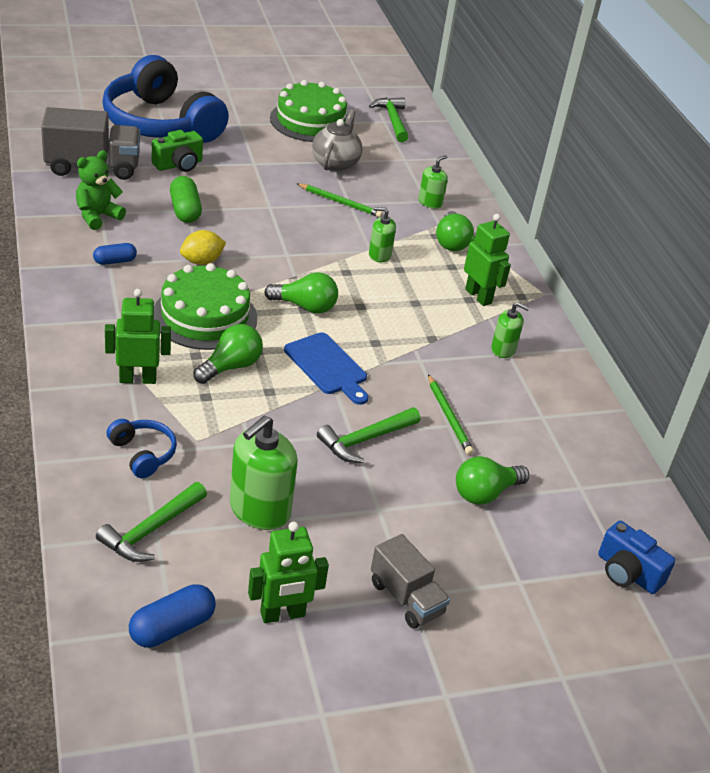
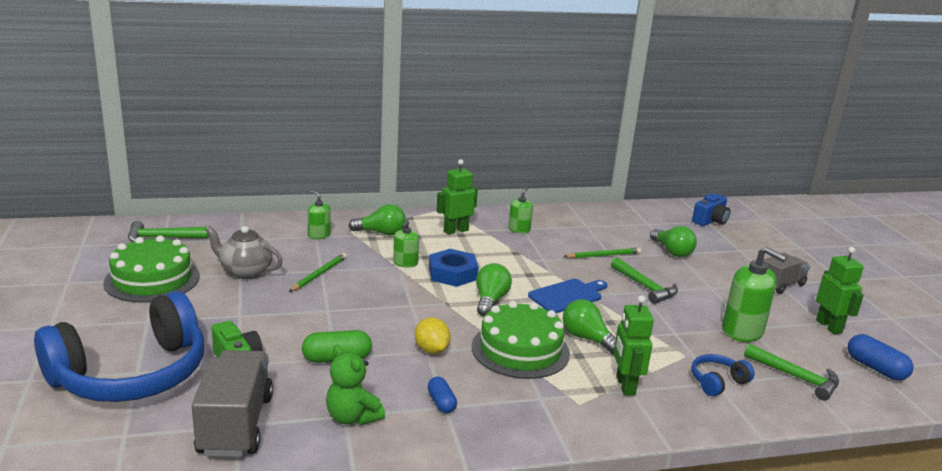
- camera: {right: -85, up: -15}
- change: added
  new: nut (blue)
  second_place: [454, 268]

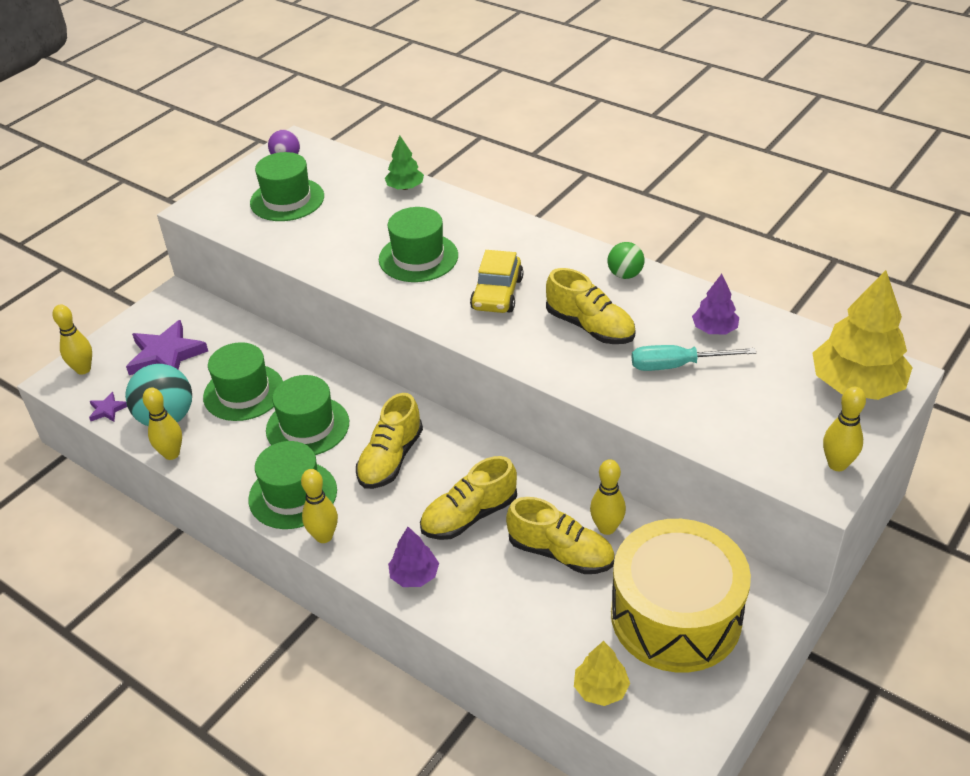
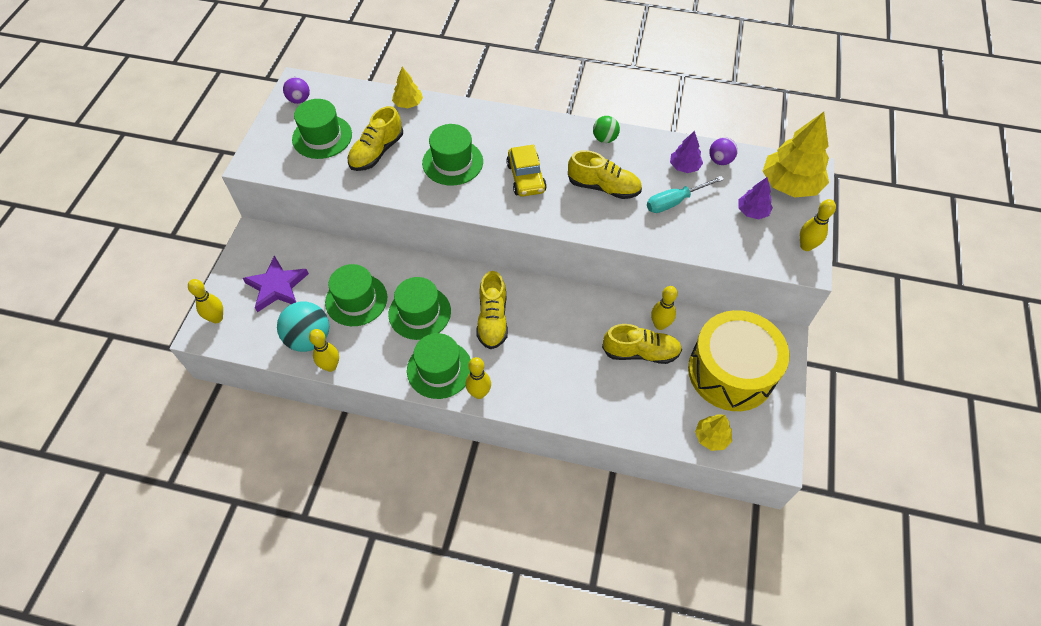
- camera: {right: -25, up: 15}
- change: recoloured
  old: tree (green)
  new: tree (yellow)
  first_place: [404, 163]
  second_place: [407, 87]
- change: removed
  old: star (purple)
  first_place: [108, 407]
- change: moved
  old: shoe (yellow)
  first_place: [468, 498]
  second_place: [375, 138]
- change: moved
  old: tree (purple)
  first_place: [413, 557]
  second_place: [756, 198]
- change: added
  new: ball (purple)
  second_place: [723, 151]

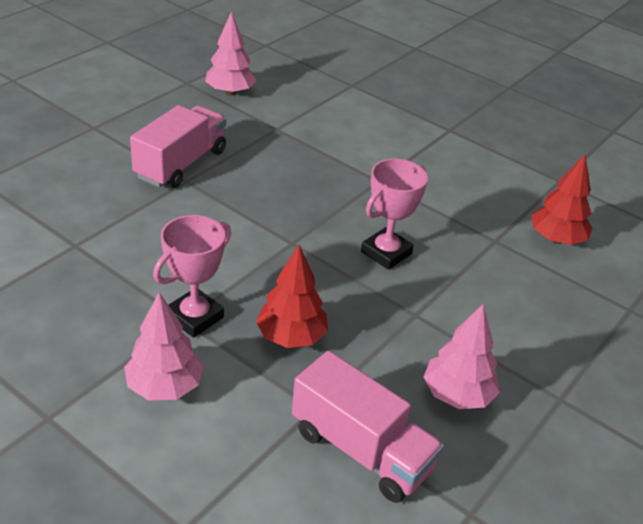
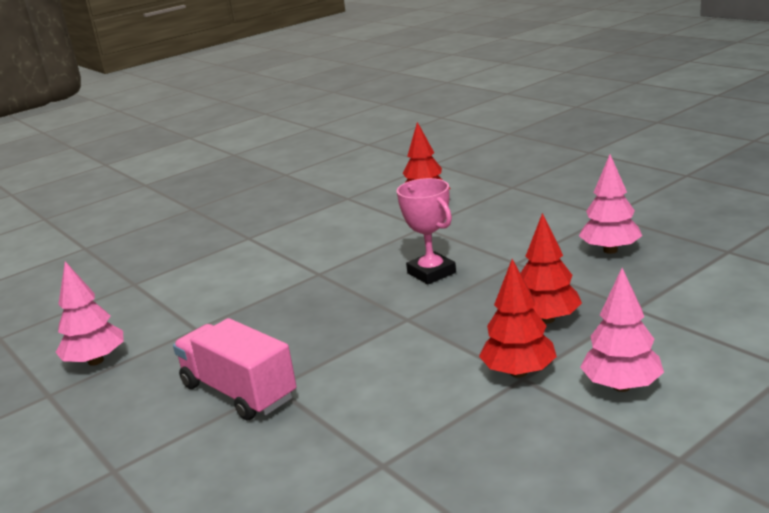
- camera: {right: -70, up: -15}
- change: replaced
  old: trophy (pink)
  new: tree (red)
  first_place: [192, 276]
  second_place: [518, 318]
- change: removed
  old: truck (pink)
  first_place: [368, 427]

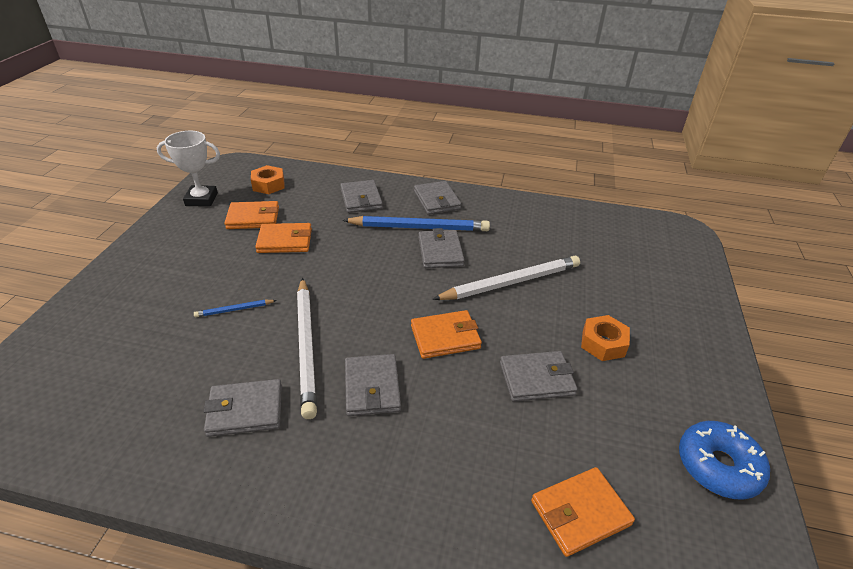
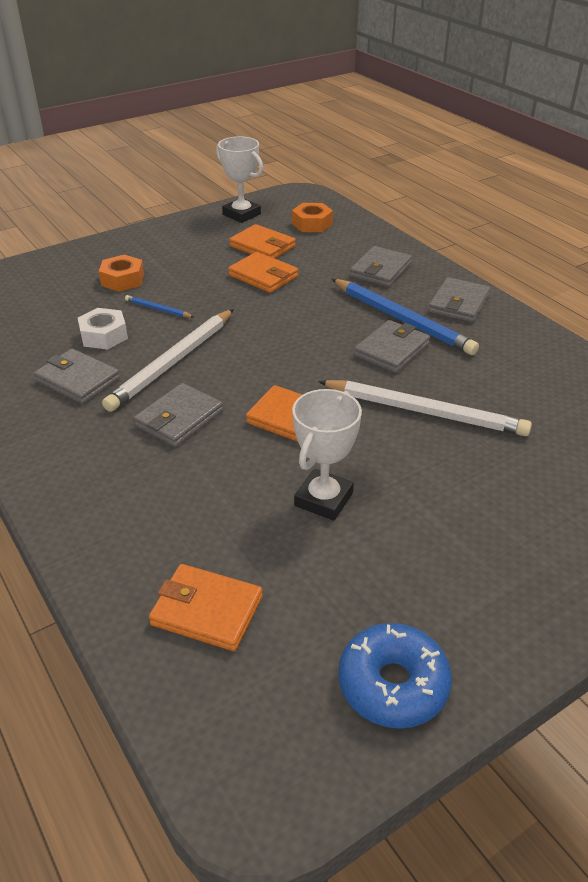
- camera: {right: 45, up: 0}
- change: moved
  old: nut (orange)
  first_place: [605, 338]
  second_place: [121, 273]
- change: replaced
  old: wallet (grey)
  new: trophy (white)
  first_place: [539, 376]
  second_place: [327, 455]
- change: added
  new: nut (white)
  second_place: [103, 328]

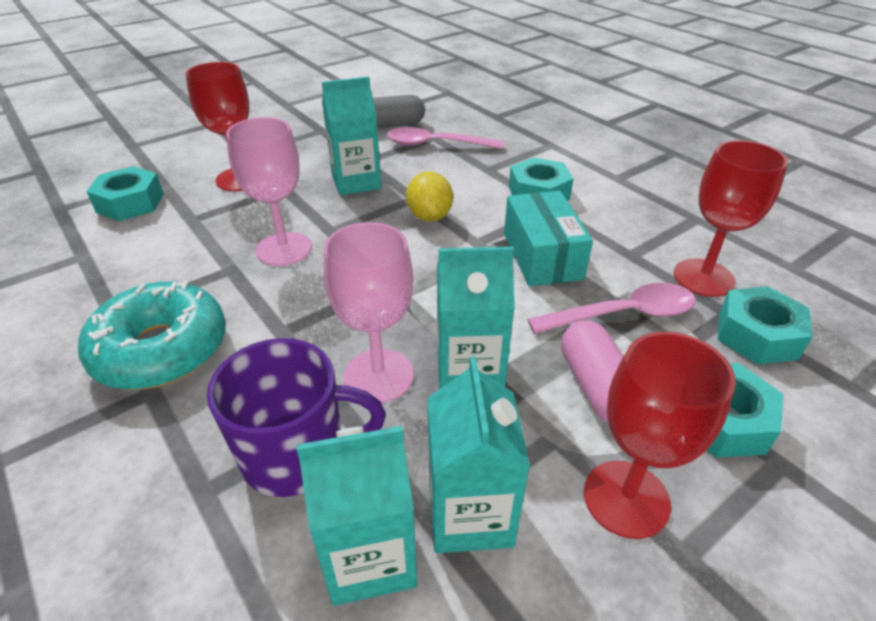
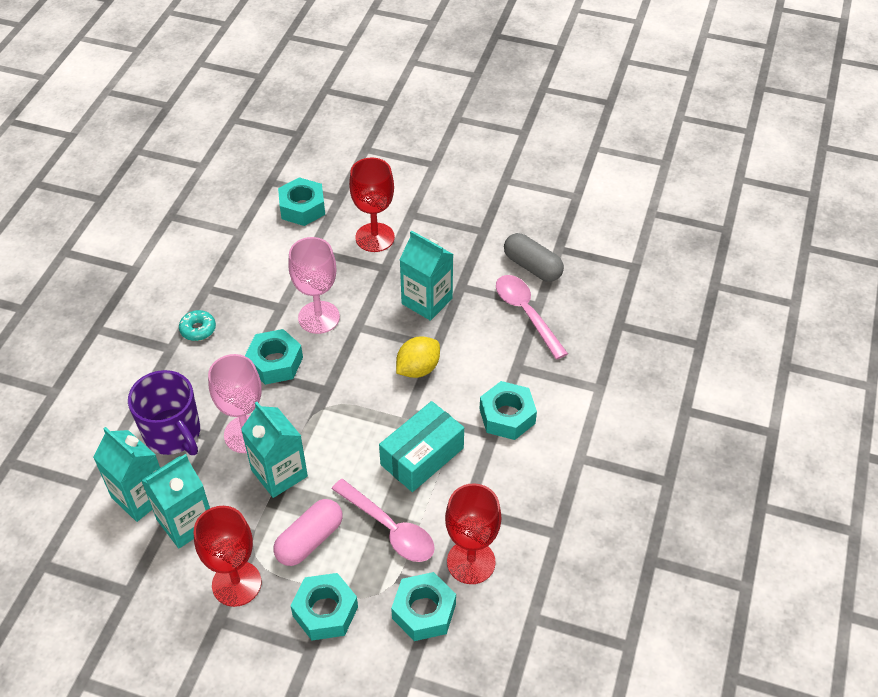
- camera: {right: 55, up: 10}
- change: resized
  old: donut (turquoise)
  first_place: [152, 335]
  second_place: [197, 325]
  factor: 0.44
- change: added
  new: nut (turquoise)
  second_place: [274, 357]

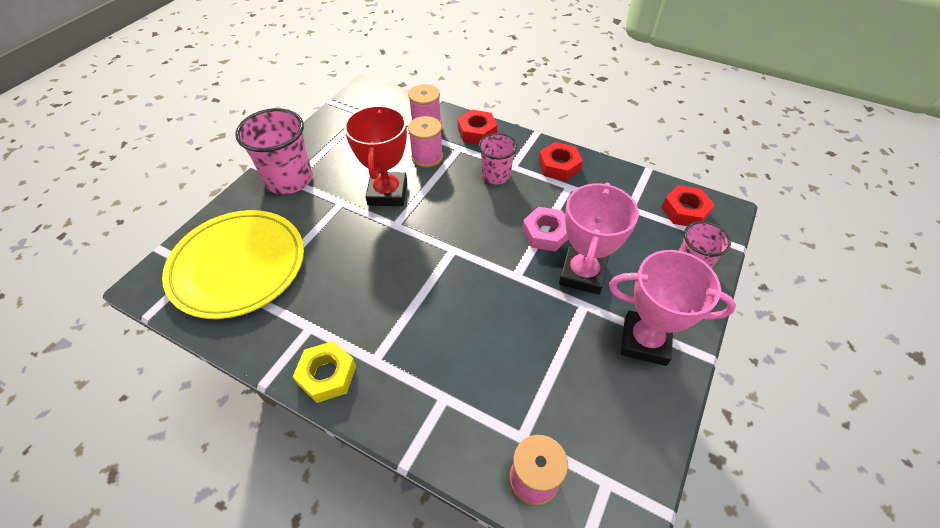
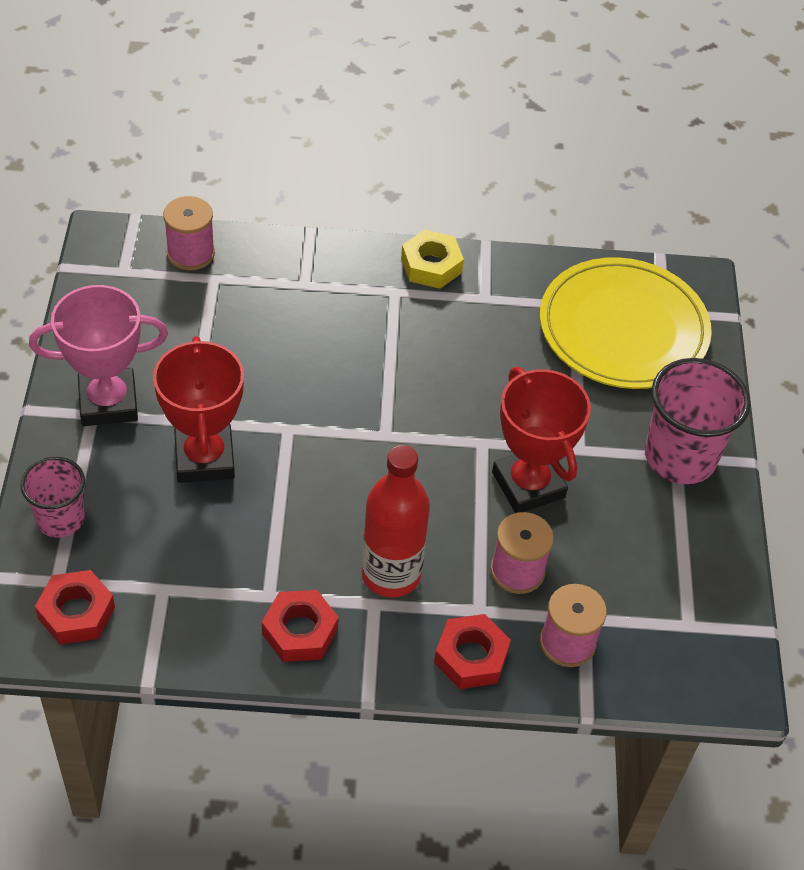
- camera: {right: 150, up: 0}
- change: replaced
  old: cup (pink)
  new: bottle (red)
  first_place: [497, 158]
  second_place: [396, 521]
- change: recoloured
  old: trophy (pink)
  new: trophy (red)
  first_place: [599, 239]
  second_place: [198, 409]
- change: removed
  old: nut (pink)
  first_place: [545, 229]

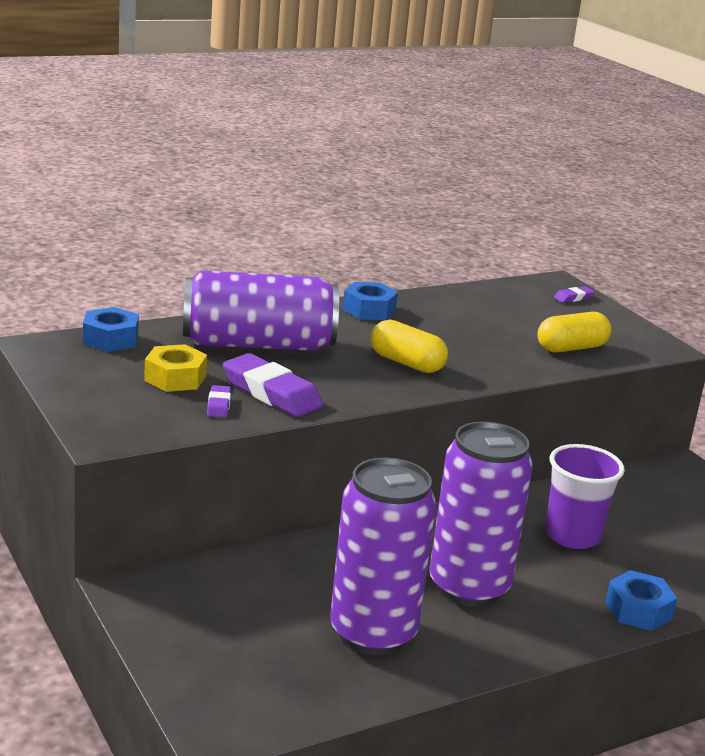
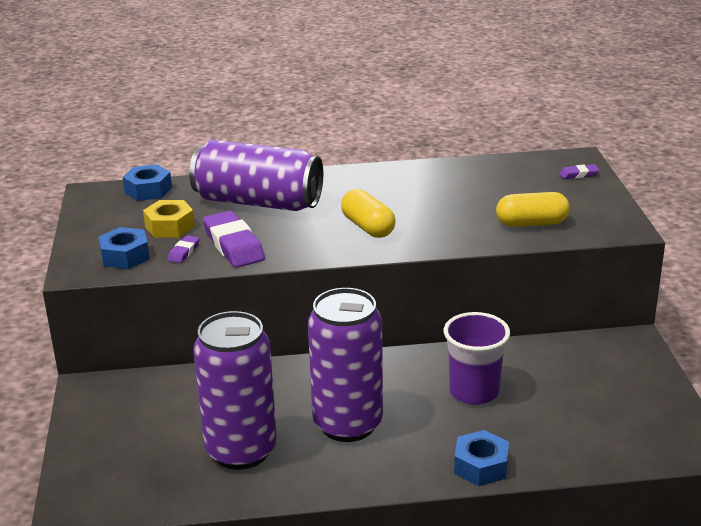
- camera: {right: 25, up: 5}
- change: moved
  old: nut (blue)
  first_place: [370, 301]
  second_place: [124, 248]

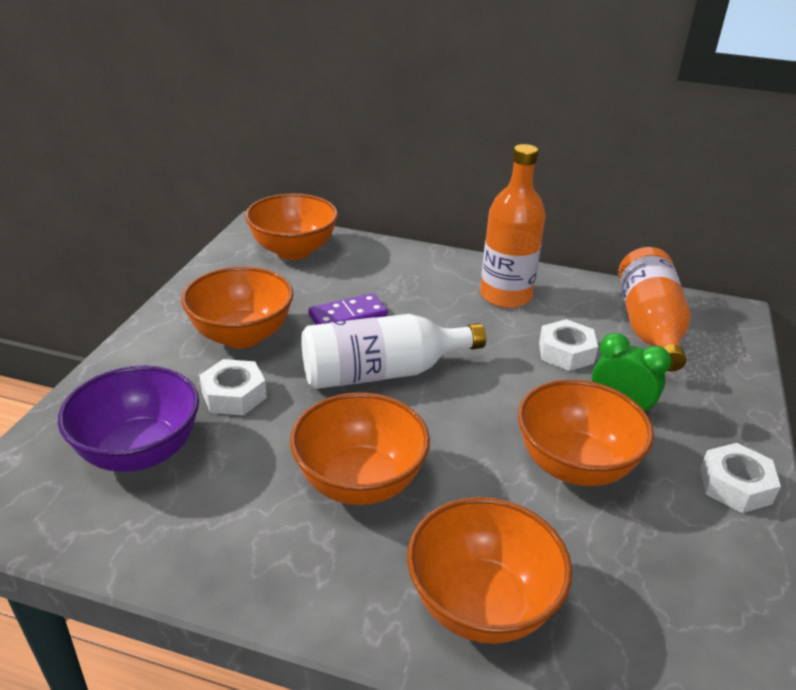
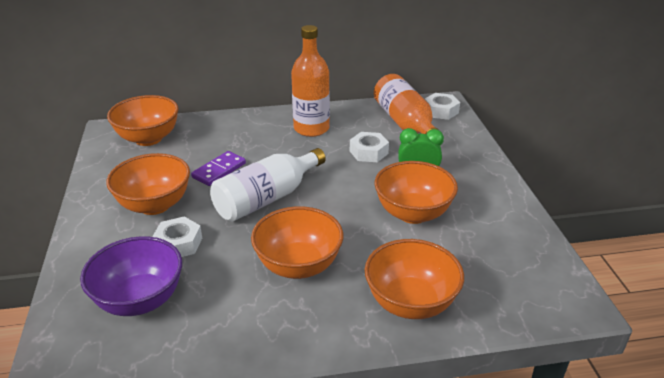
- camera: {right: -25, up: 0}
- change: moved
  old: nut (white)
  first_place: [740, 478]
  second_place: [442, 106]

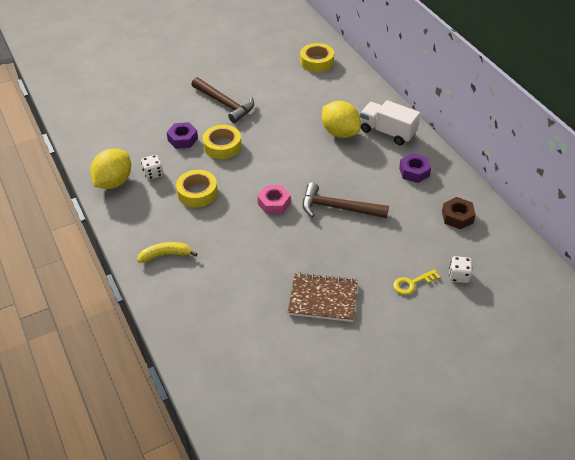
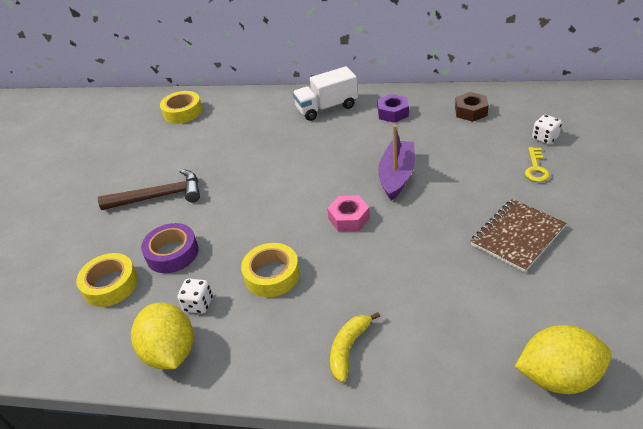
- camera: {right: -50, up: -5}
- change: moved
  old: lemon (yellow)
  first_place: [341, 119]
  second_place: [563, 359]
- change: replaced
  old: nut (purple)
  new: tape (purple)
  first_place: [182, 135]
  second_place: [170, 248]
- change: moved
  old: tape (yellow)
  first_place: [222, 142]
  second_place: [107, 280]
- change: replaced
  old: hammer (brown)
  new: boat (purple)
  first_place: [346, 200]
  second_place: [396, 162]

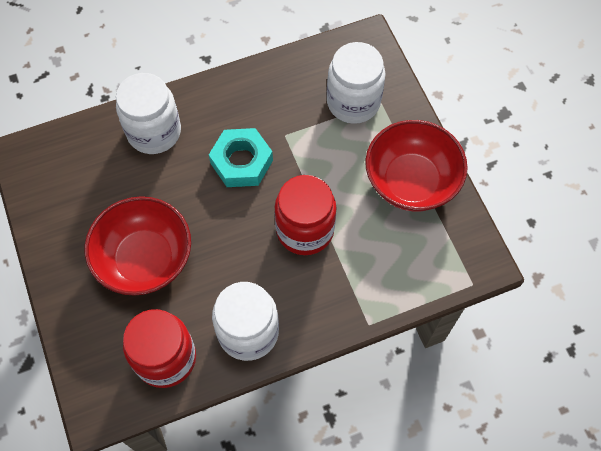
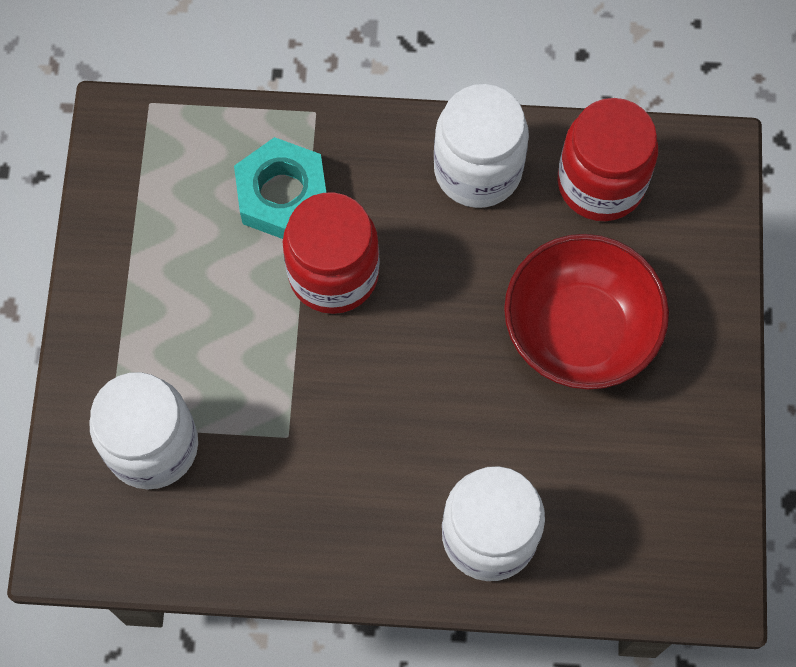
- camera: {right: -155, up: 5}
- change: removed
  old: bowl (red)
  first_place: [416, 165]
- change: moved
  old: nut (turquoise)
  first_place: [241, 157]
  second_place: [280, 188]

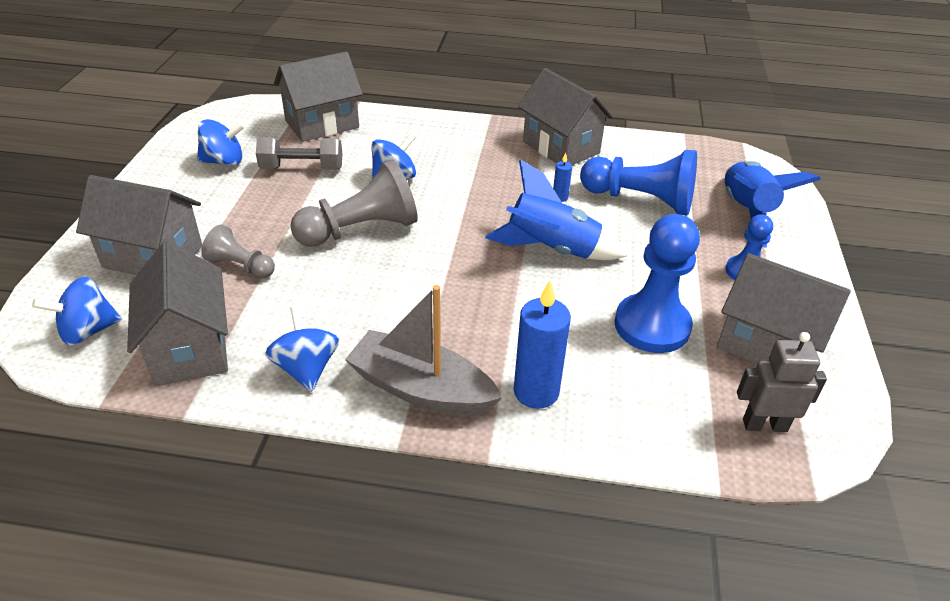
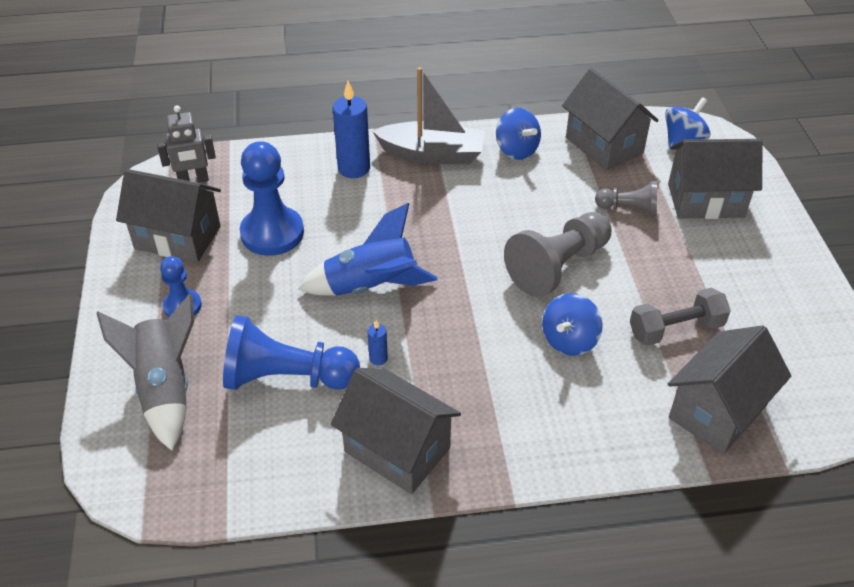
- camera: {right: 165, up: 5}
- change: removed
  old: spinning top (blue)
  first_place: [221, 142]
- change: recoloured
  old: rocket (blue)
  new: rocket (grey)
  first_place: [773, 204]
  second_place: [145, 372]

